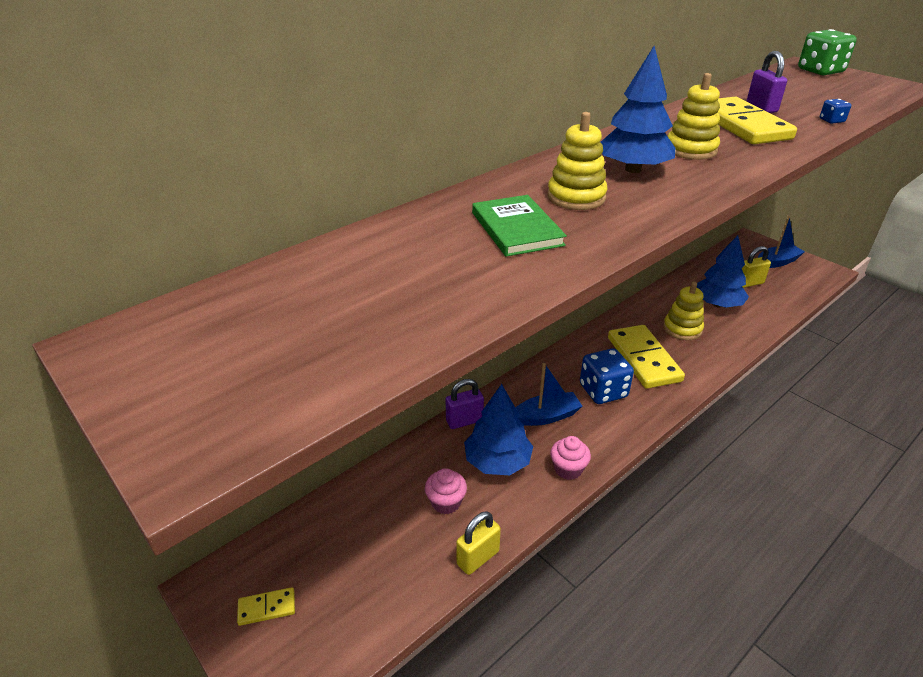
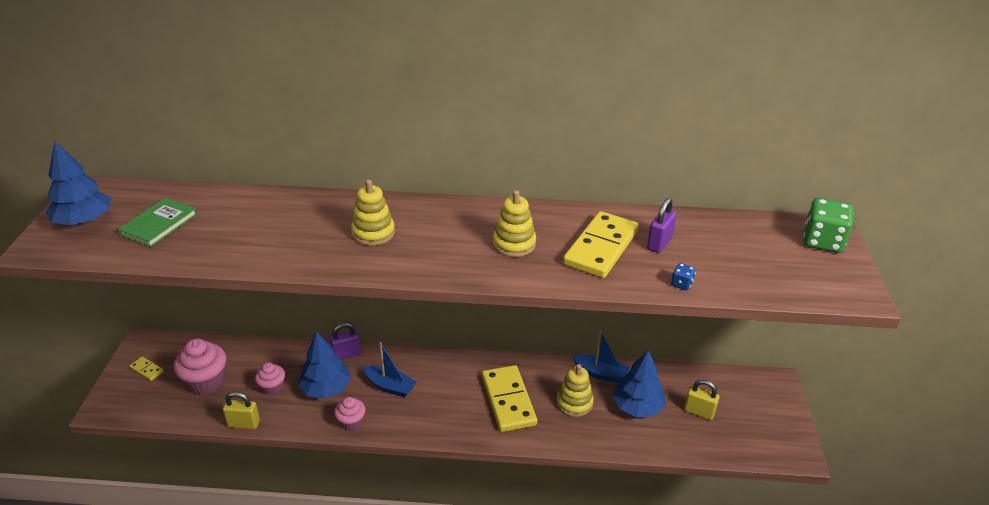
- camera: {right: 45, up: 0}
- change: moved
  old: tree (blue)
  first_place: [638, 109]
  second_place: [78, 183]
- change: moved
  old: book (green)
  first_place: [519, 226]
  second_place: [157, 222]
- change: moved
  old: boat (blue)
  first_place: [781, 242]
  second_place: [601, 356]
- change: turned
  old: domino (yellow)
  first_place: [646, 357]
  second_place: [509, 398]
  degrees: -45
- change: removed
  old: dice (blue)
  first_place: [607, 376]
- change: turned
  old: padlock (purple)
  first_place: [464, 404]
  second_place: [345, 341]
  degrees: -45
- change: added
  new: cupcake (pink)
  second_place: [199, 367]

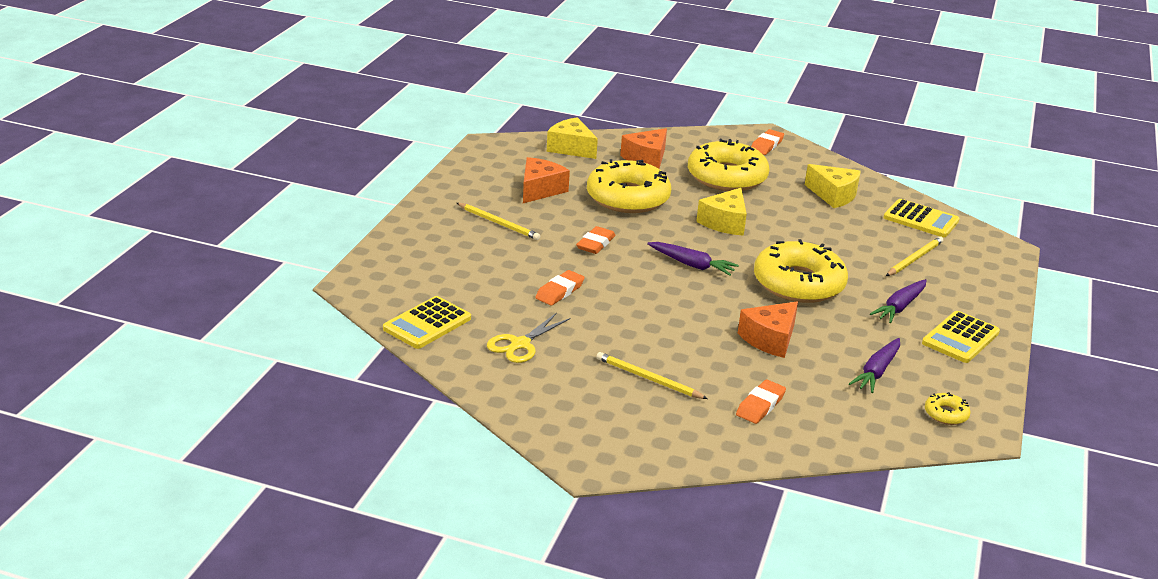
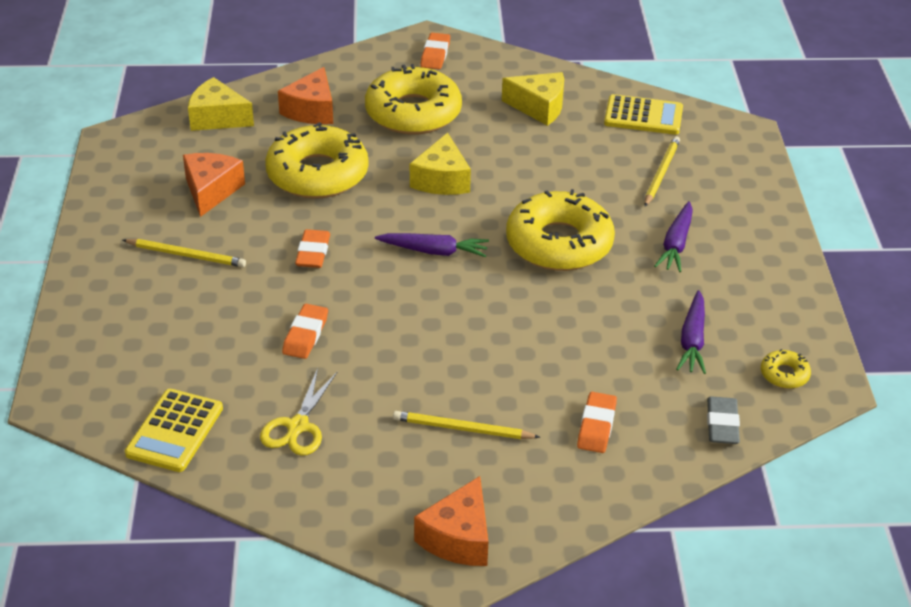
- camera: {right: -20, up: 10}
- change: moved
  old: cheese (orange)
  first_place: [768, 330]
  second_place: [451, 521]
- change: removed
  old: calculator (yellow)
  first_place: [961, 337]
- change: added
  new: eraser (grey)
  second_place: [723, 420]

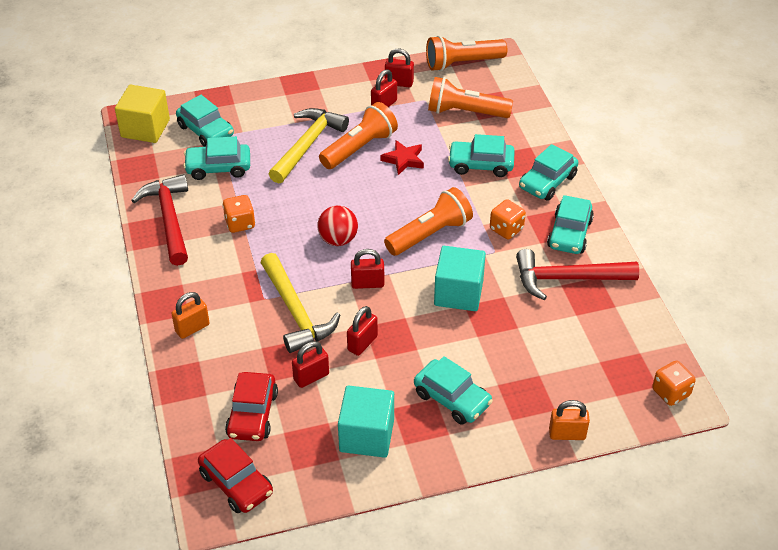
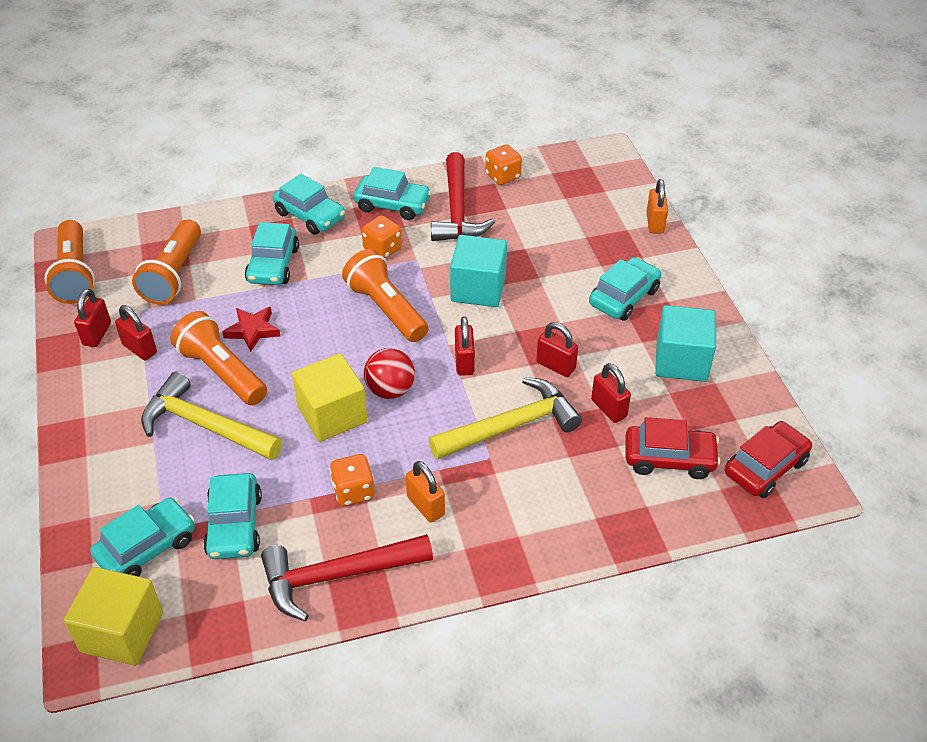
- camera: {right: -90, up: 0}
- change: moved
  old: padlock (orange)
  first_place: [190, 315]
  second_place: [425, 492]
- change: moved
  old: dice (orange)
  first_place: [674, 383]
  second_place: [503, 164]
- change: added
  new: cube (yellow)
  second_place: [329, 397]

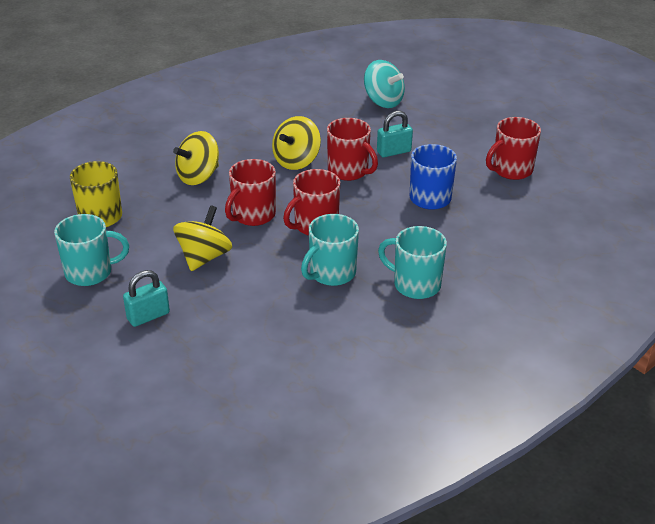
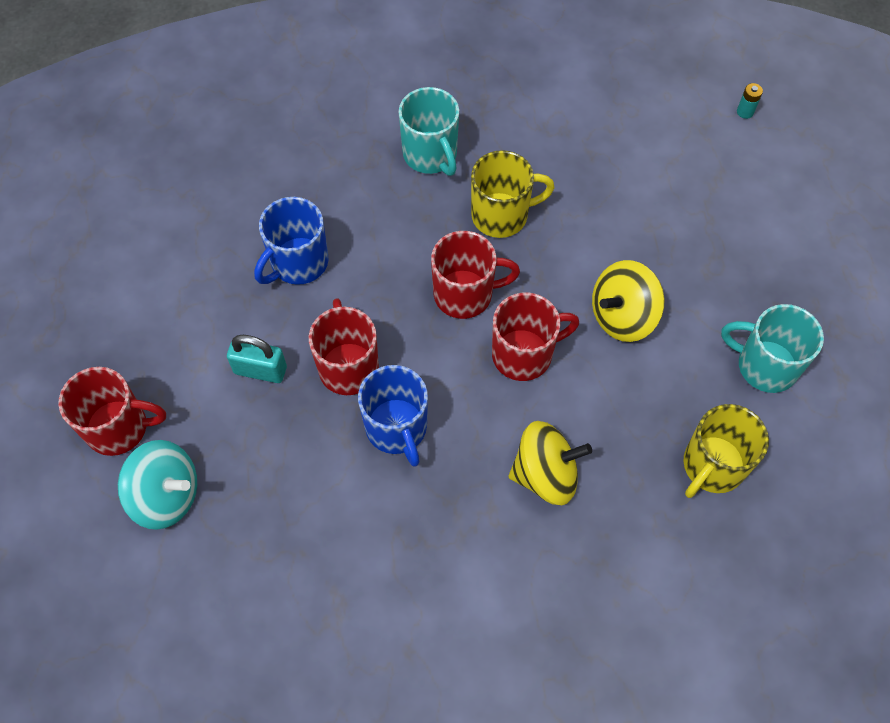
- camera: {right: -145, up: 25}
- change: turned
  old: spinning top (turquoise)
  first_place: [384, 84]
  second_place: [157, 485]
  degrees: 120
- change: replaced
  old: spinning top (yellow)
  new: mug (blue)
  first_place: [296, 143]
  second_place: [393, 416]
- change: moved
  old: mug (red)
  first_place: [513, 148]
  second_place: [112, 411]
- change: recoloured
  old: mug (turquoise)
  new: mug (yellow)
  first_place: [330, 250]
  second_place: [513, 194]
- change: removed
  old: padlock (turquoise)
  first_place: [146, 298]
- change: added
  new: battery (turquoise)
  second_place: [750, 101]

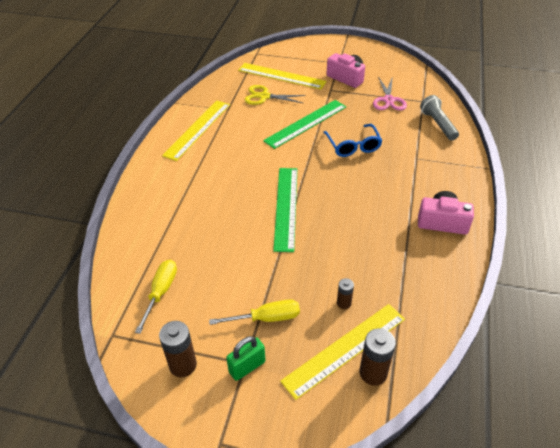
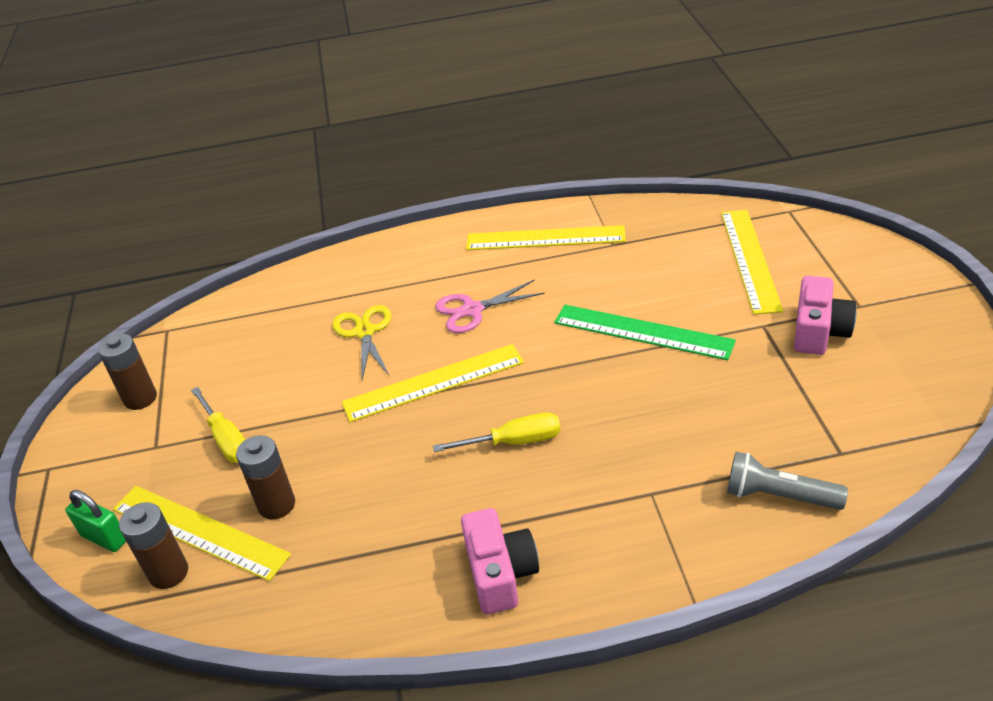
- camera: {right: 70, up: -5}
- change: moved
  old: scissors (pink)
  first_place: [390, 93]
  second_place: [490, 306]
- change: moved
  old: scissors (yellow)
  first_place: [275, 95]
  second_place: [361, 342]
- change: turned
  old: flashlight (grey)
  first_place: [439, 117]
  second_place: [787, 481]
  degrees: -120
- change: removed
  old: glasses (blue)
  first_place: [352, 140]
- change: recoloured
  old: ruler (green)
  new: ruler (yellow)
  first_place: [285, 210]
  second_place: [433, 383]
- change: moved
  old: screwdriver (yellow)
  first_place: [156, 297]
  second_place: [497, 432]
- change: resized
  old: battery (brown)
  first_place: [345, 293]
  second_place: [265, 477]
  factor: 1.73
- change: moved
  old: padlock (green)
  first_place: [245, 358]
  second_place: [95, 521]

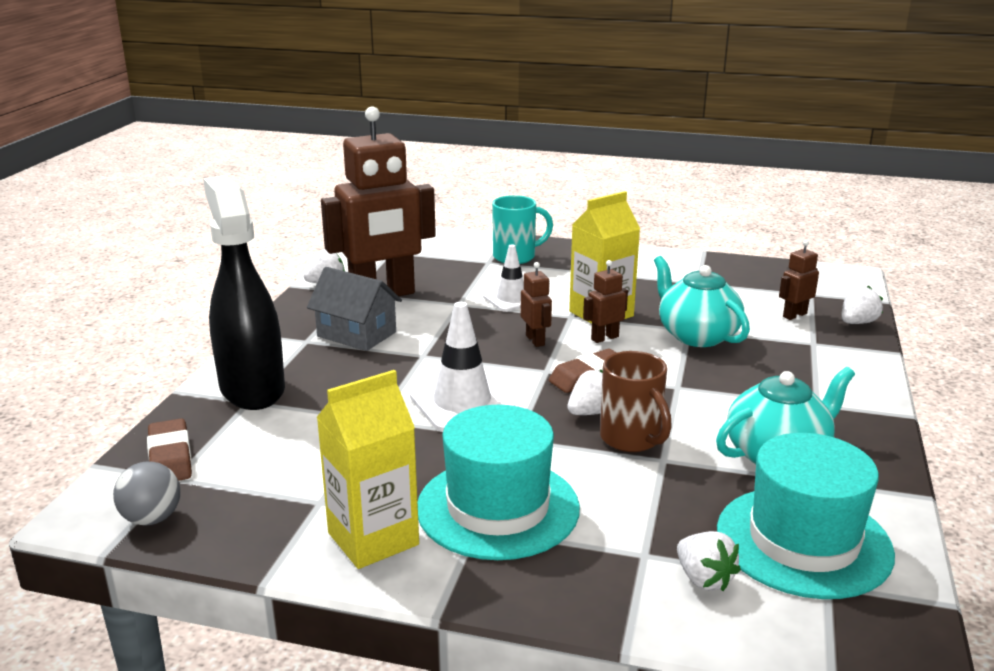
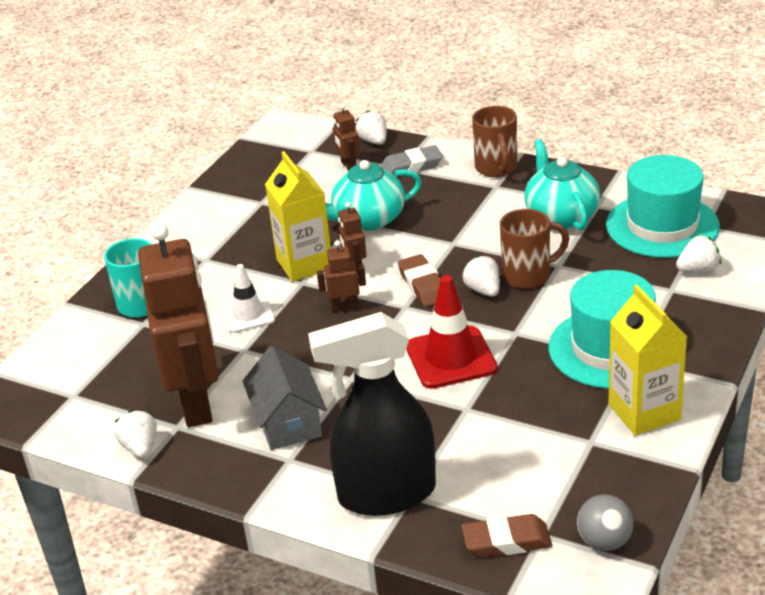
- camera: {right: -75, up: 10}
- change: turned
  old: house (grey)
  first_place: [354, 309]
  second_place: [285, 398]
  degrees: -60
- change: recoloured
  old: traffic cone (white)
  new: traffic cone (red)
  first_place: [463, 367]
  second_place: [451, 332]
- change: added
  new: mug (brown)
  second_place: [494, 141]
- change: added
  new: eraser (grey)
  second_place: [411, 161]

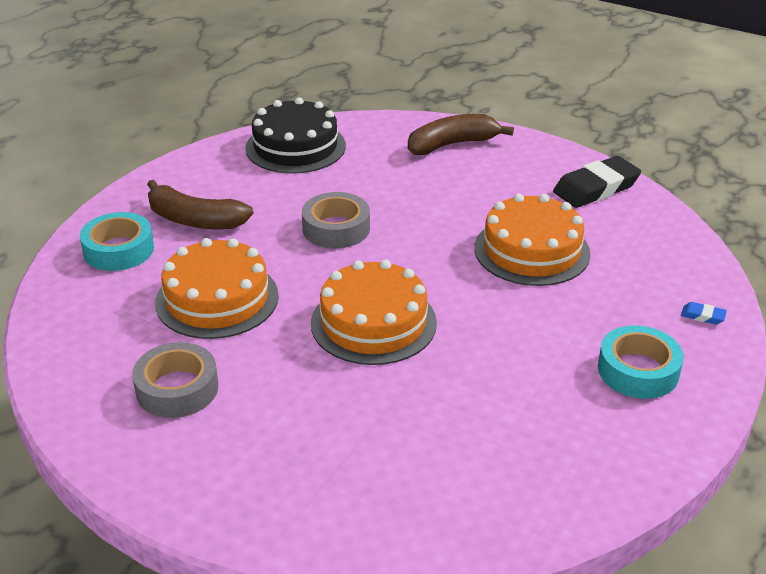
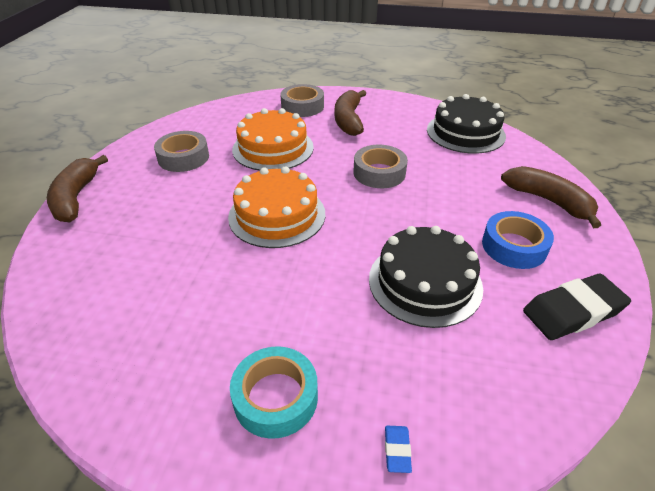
- camera: {right: 70, up: 5}
- change: turned
  old: eraser (black)
  first_place: [597, 182]
  second_place: [577, 307]
  degrees: -60
- change: recoloured
  old: cake (orange)
  new: cake (black)
  first_place: [532, 240]
  second_place: [426, 277]
- change: recoloured
  old: tape (turquoise)
  new: tape (grey)
  first_place: [117, 241]
  second_place: [302, 100]
- change: added
  new: banana (brown)
  second_place: [77, 188]
- change: added
  new: tape (blue)
  second_place: [518, 240]

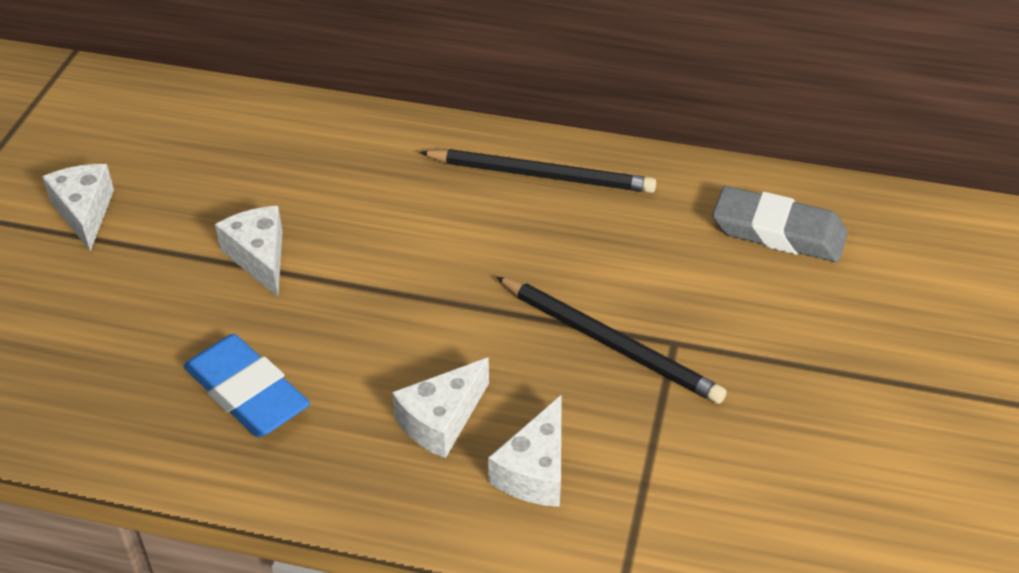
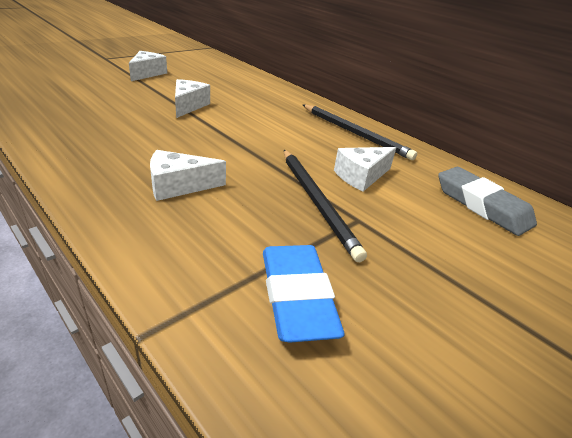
- camera: {right: 30, up: -10}
- change: moved
  old: eraser (blue)
  first_place: [247, 385]
  second_place: [304, 294]
- change: moved
  old: cheese (white)
  first_place: [525, 451]
  second_place: [365, 169]

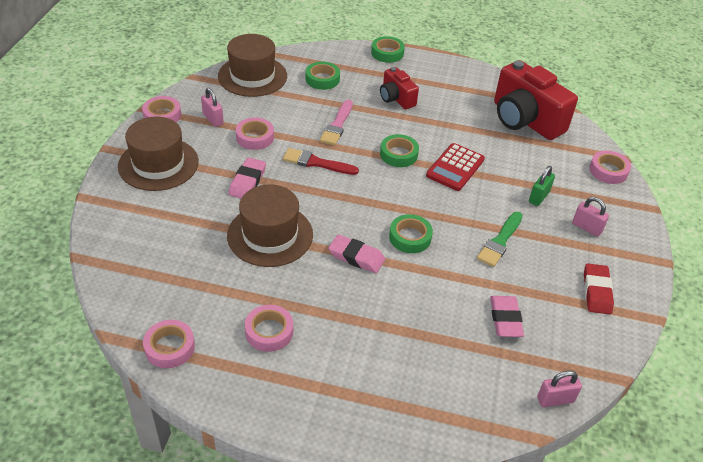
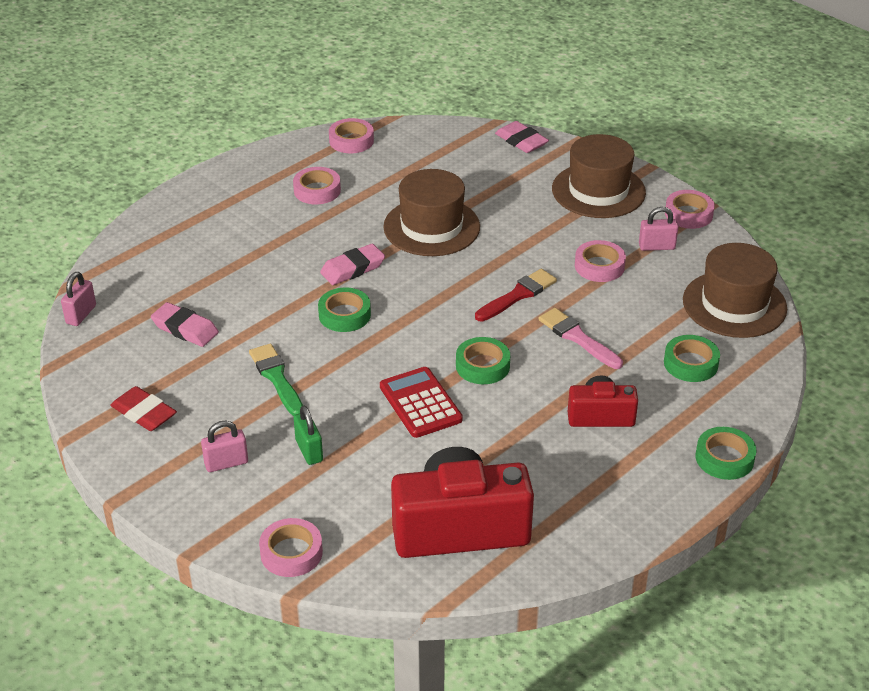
- camera: {right: 125, up: -5}
- change: moved
  old: eraser (pink)
  first_place: [247, 178]
  second_place: [522, 137]

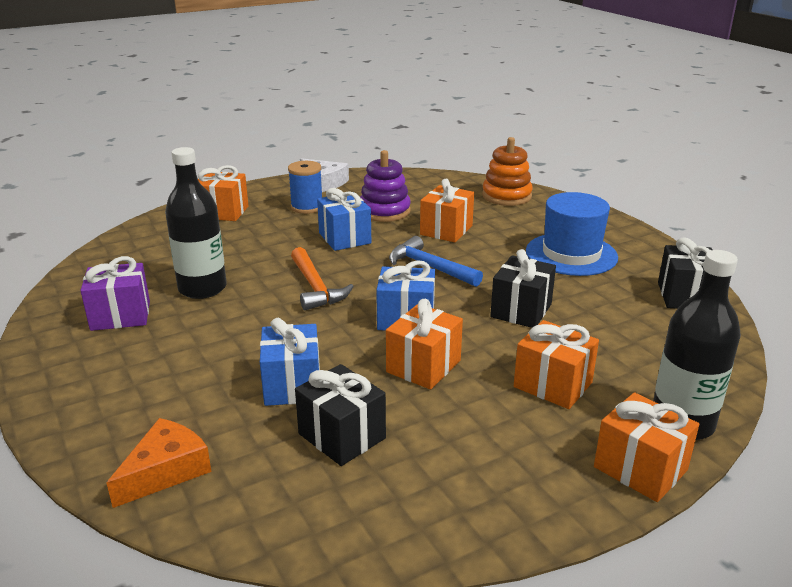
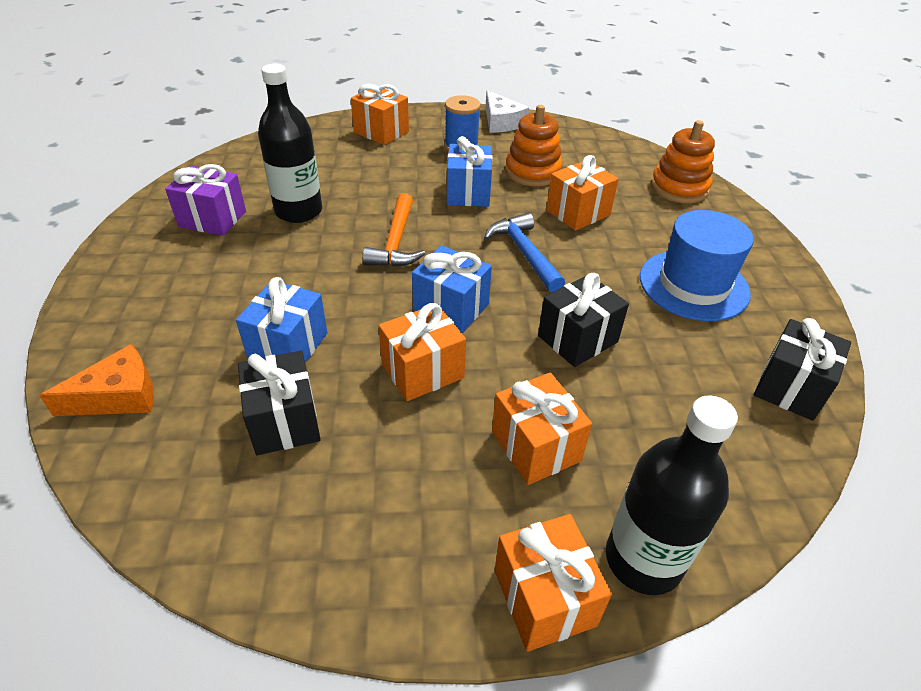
- camera: {right: 25, up: 15}
- change: recoloured
  old: stacking toy (purple)
  new: stacking toy (orange)
  first_place: [385, 186]
  second_place: [534, 145]

